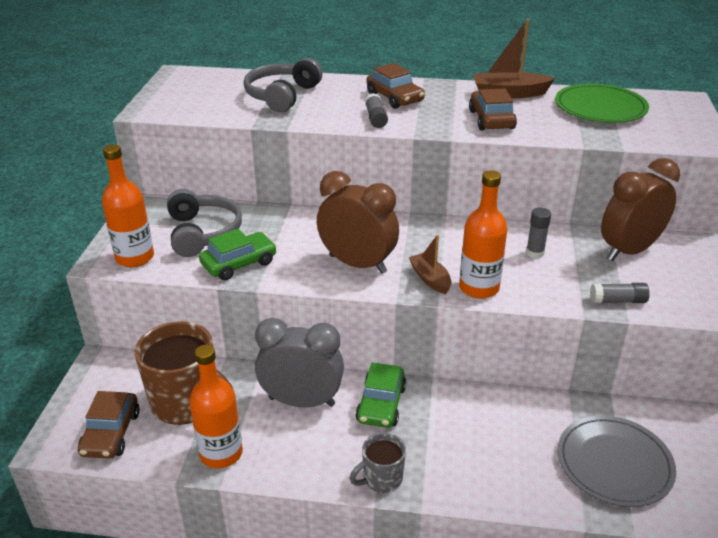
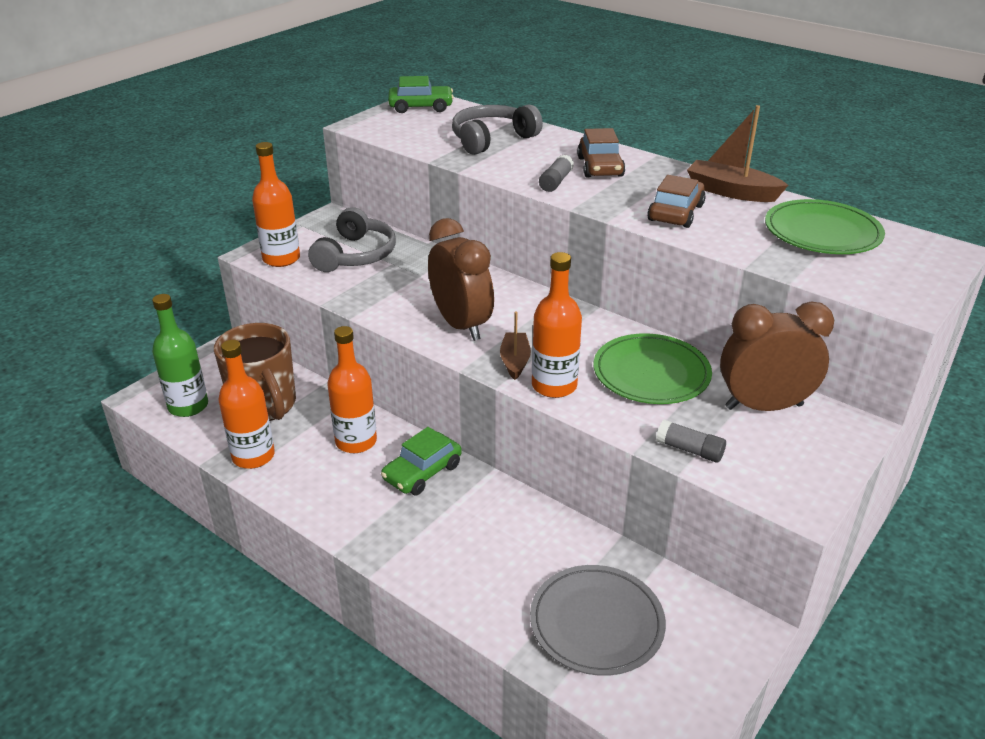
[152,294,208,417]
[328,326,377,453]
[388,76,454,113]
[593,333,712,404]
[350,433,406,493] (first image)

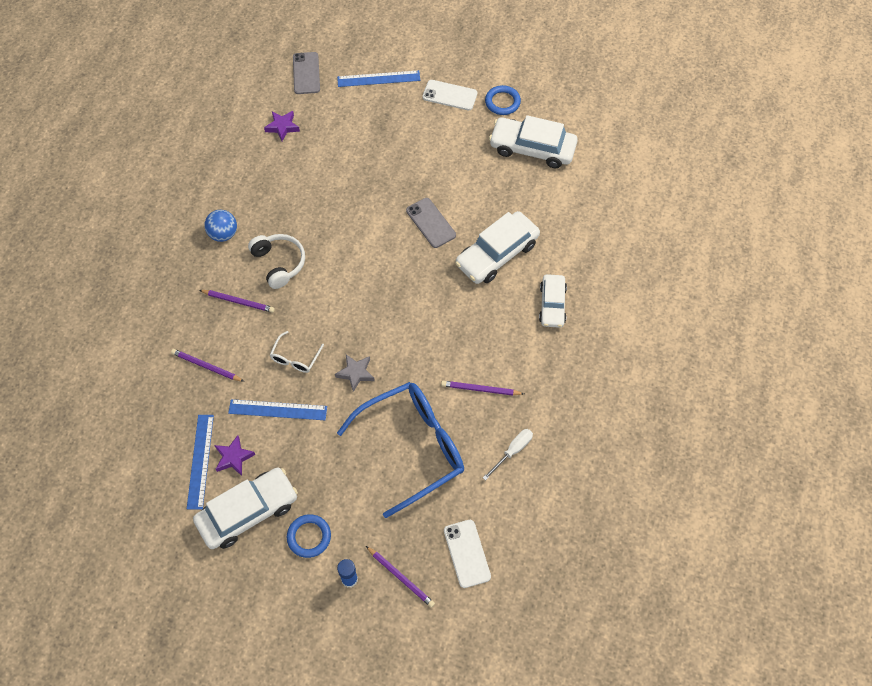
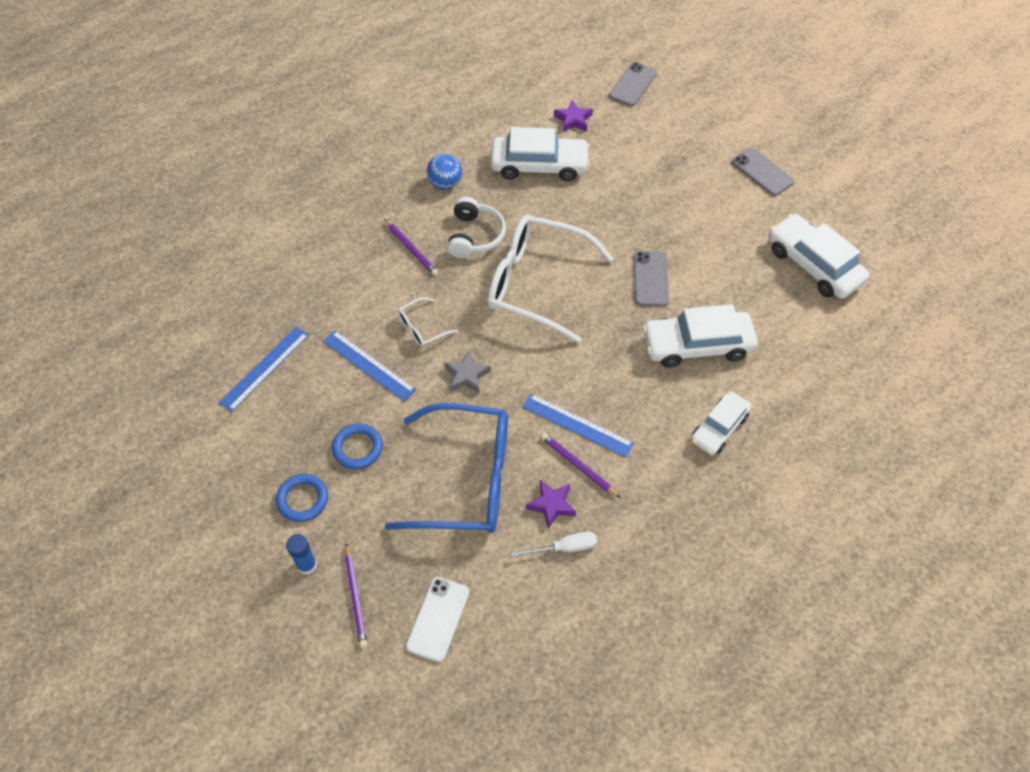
[332,423,383,469]
[487,215,614,343]
[491,127,590,181]
[523,393,634,457]
[526,480,576,529]
[732,148,794,196]
[171,349,244,382] (first image)

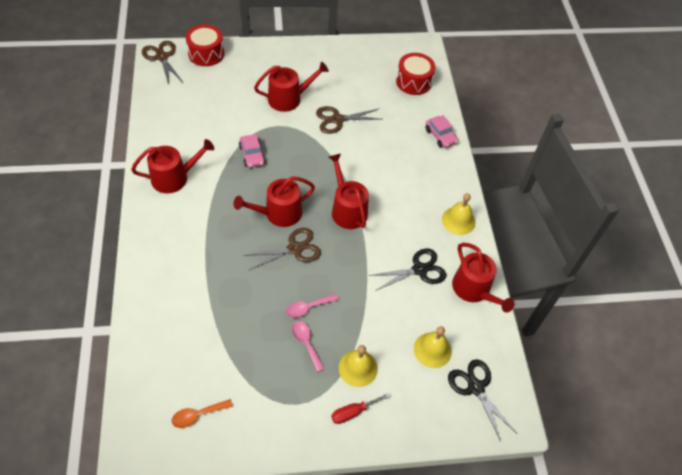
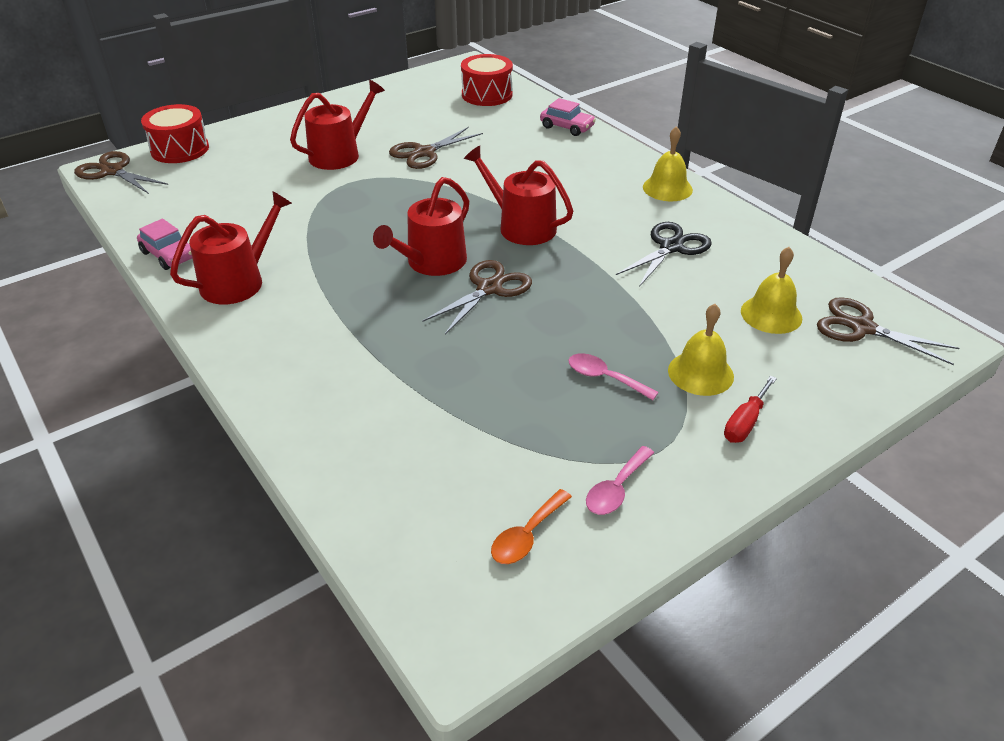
[137,219,192,270]
[586,446,654,515]
[817,297,960,365]
[452,243,515,312] (first image)

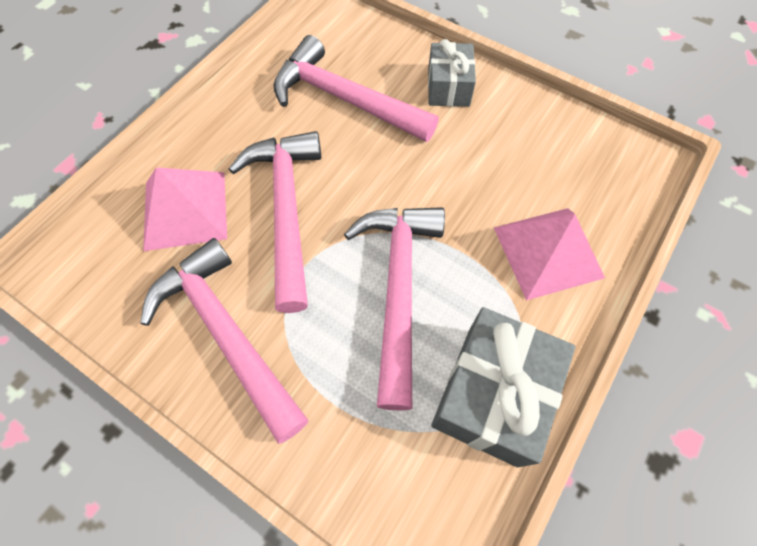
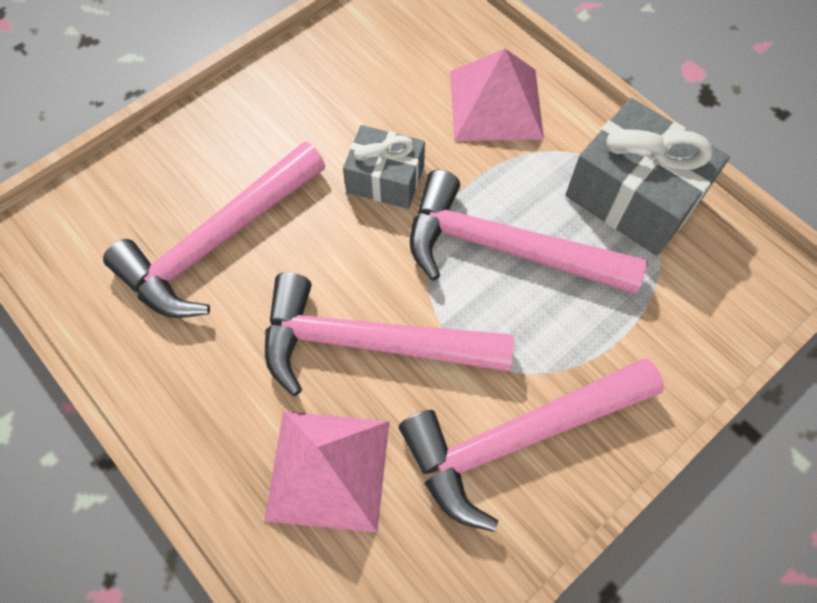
[343,125,425,209]

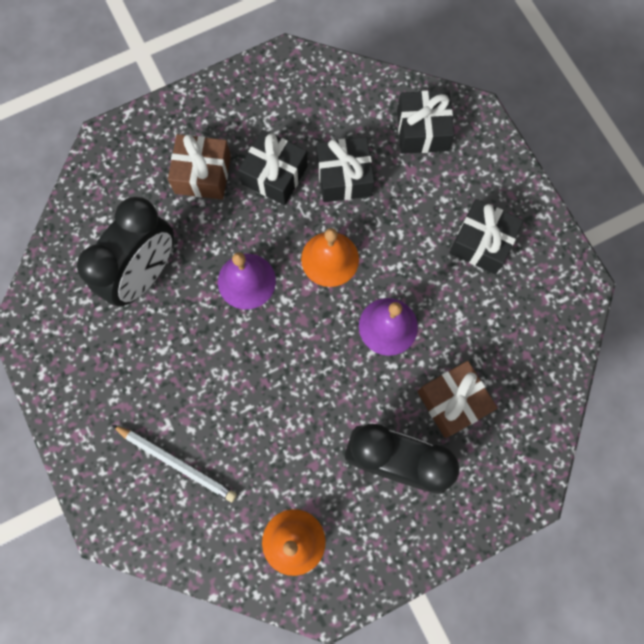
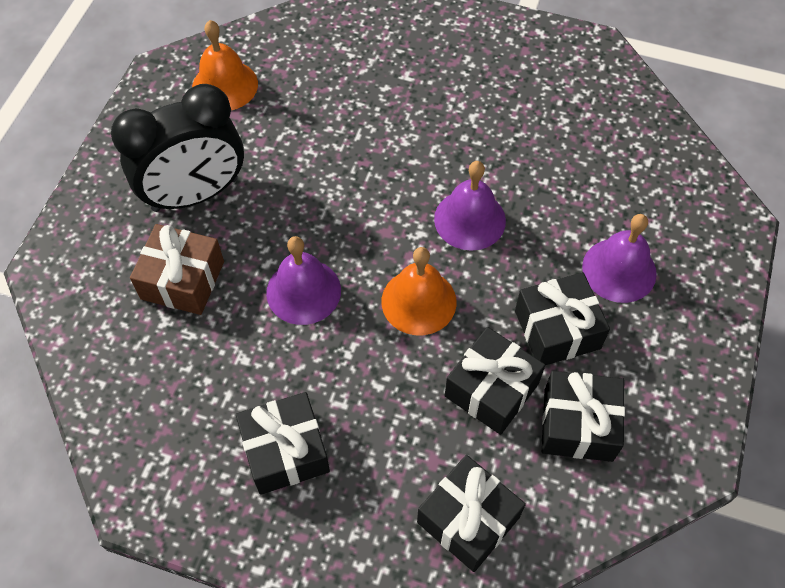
[542,371,625,462]
[582,214,657,303]
[77,197,174,306] (first image)
[112,425,237,502] (first image)

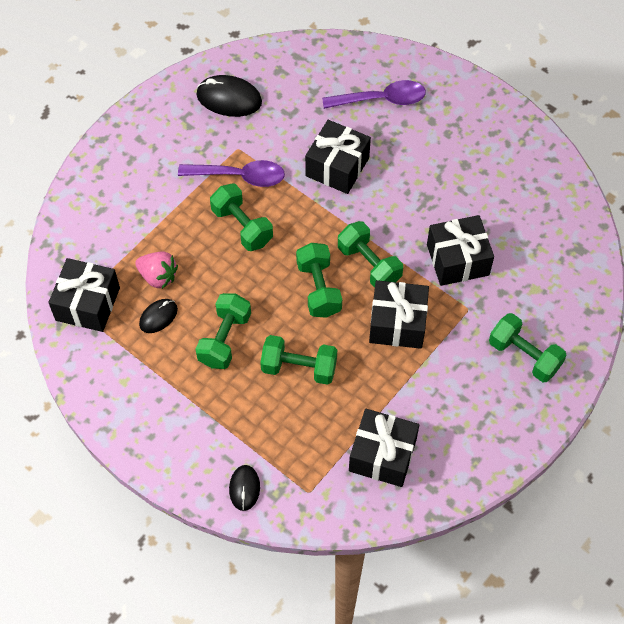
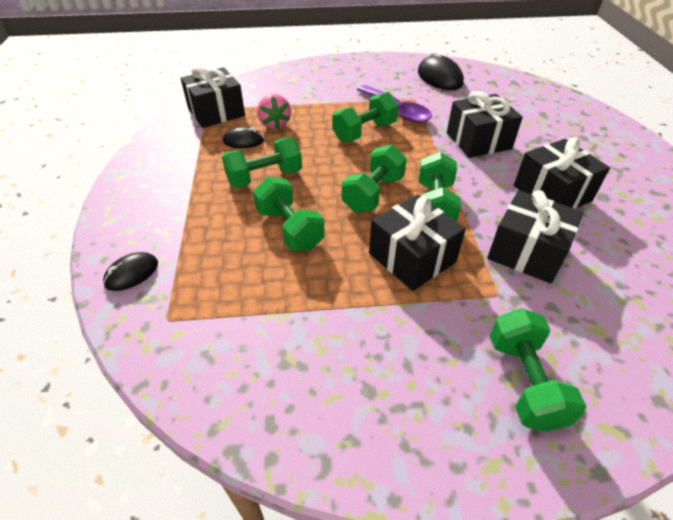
[332,92,398,142]
[514,137,610,209]
[322,80,426,109] (first image)

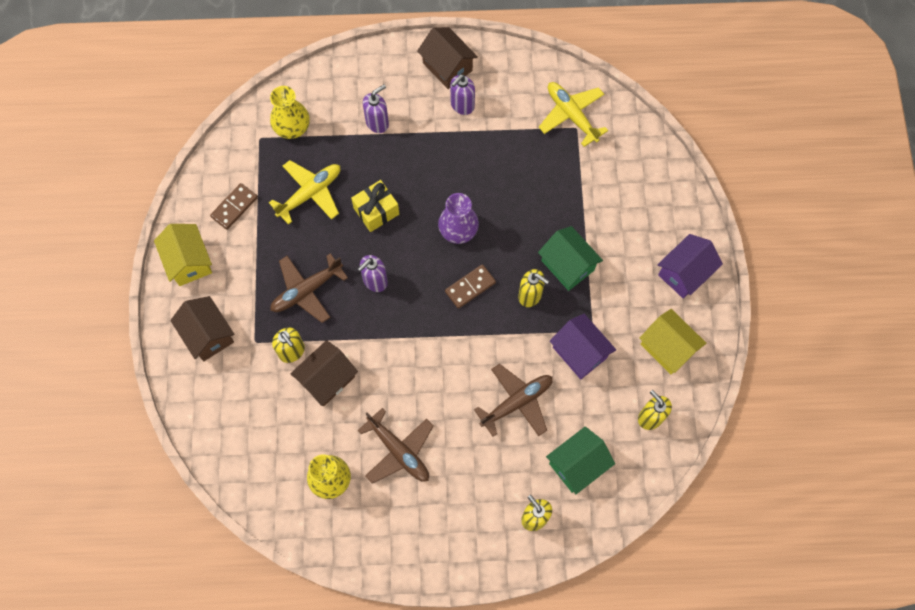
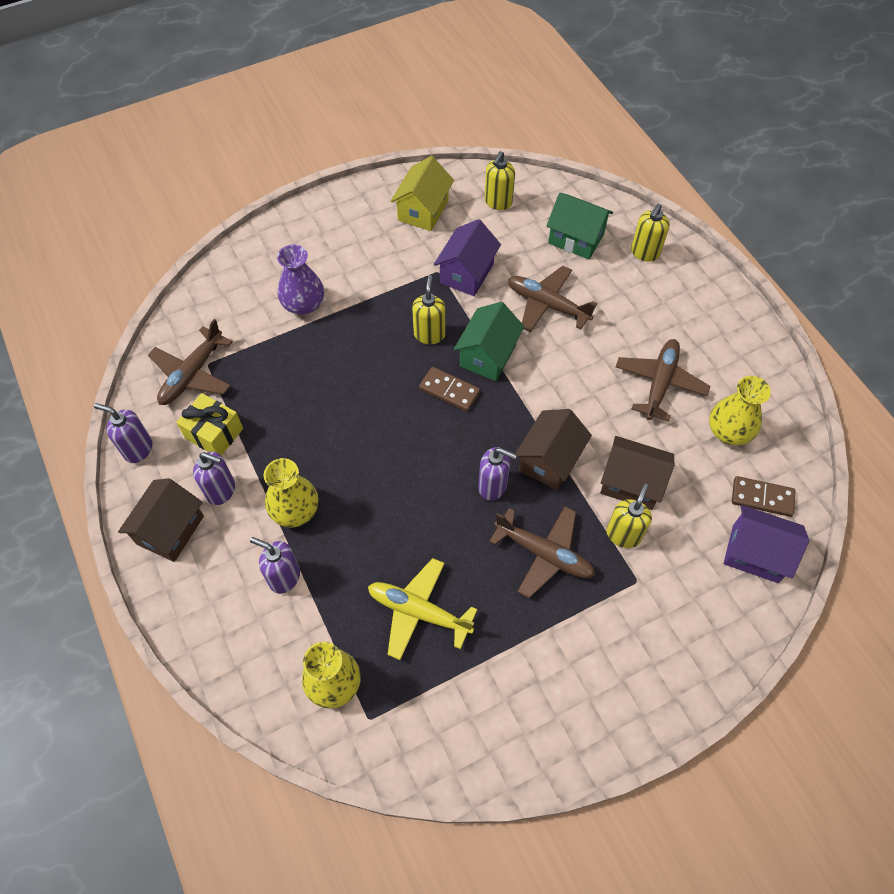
[94,403,152,463]
[148,319,233,405]
[176,393,243,456]
[264,458,318,527]
[277,245,324,315]
[454,302,525,381]
[515,409,592,490]
[723,505,809,583]
[732,476,796,517]
[154,224,212,286] (first image)

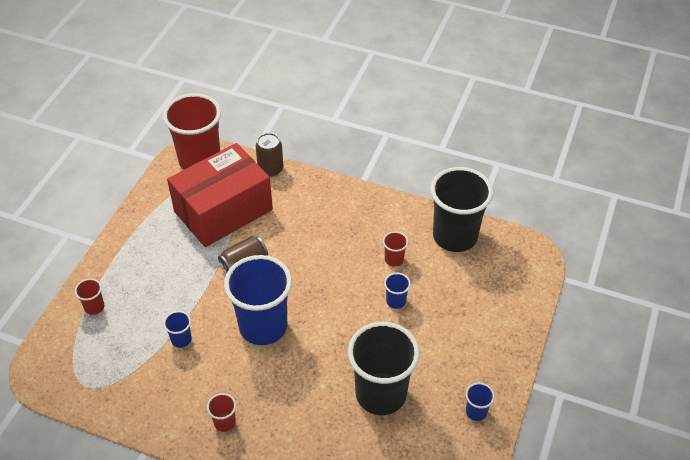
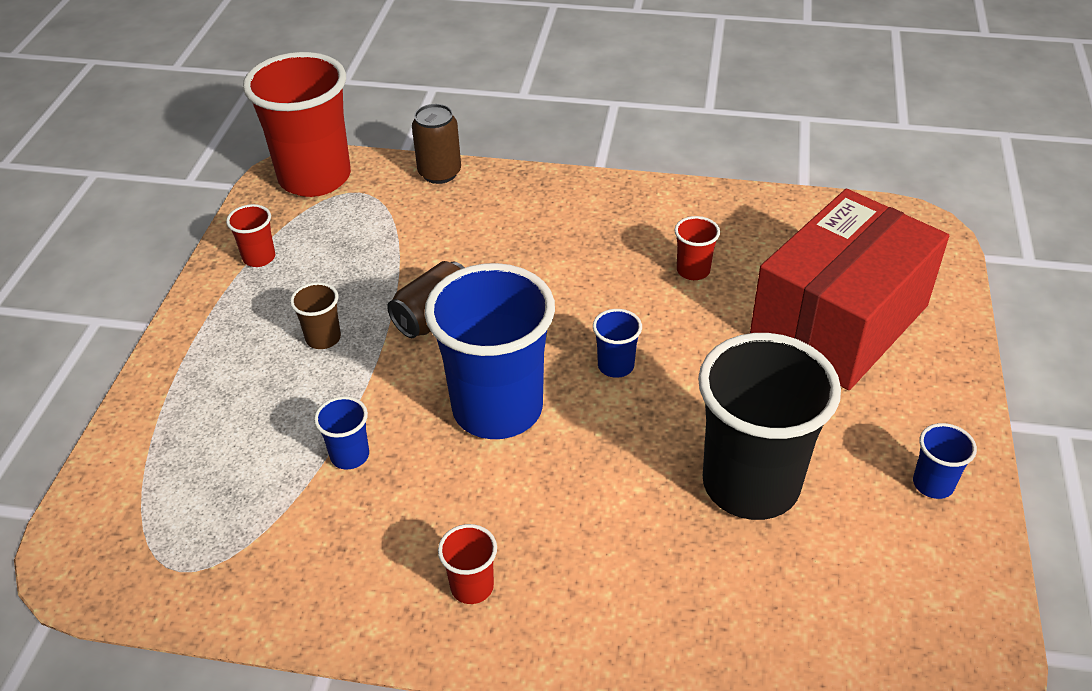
[226,204,275,267]
[290,282,341,349]
[593,309,642,378]
[750,189,949,390]
[430,167,493,252] (first image)

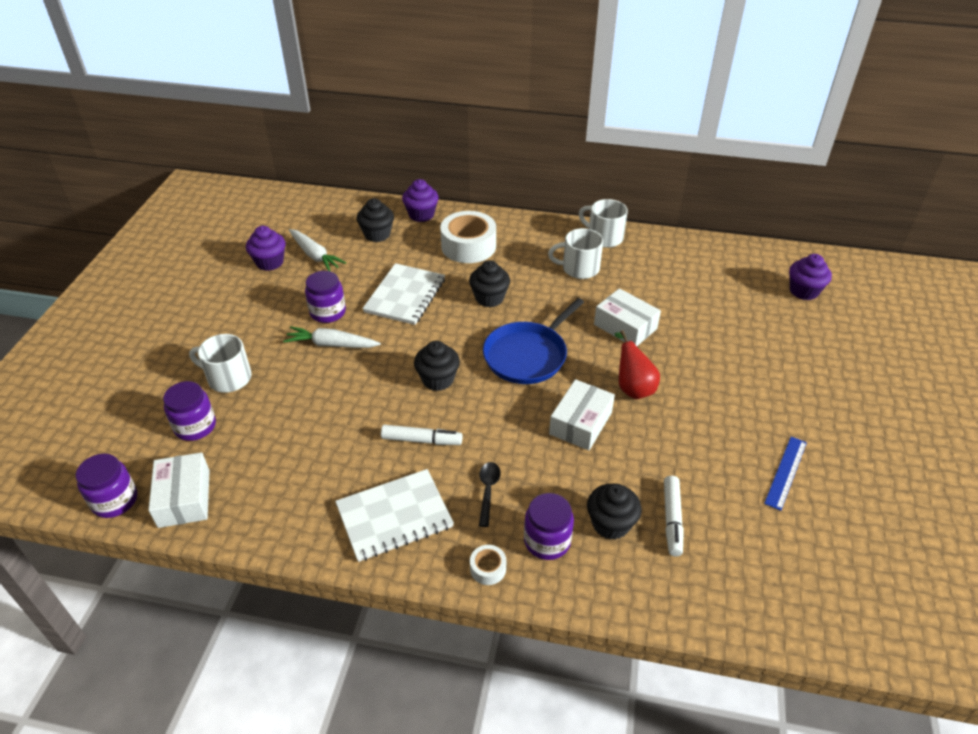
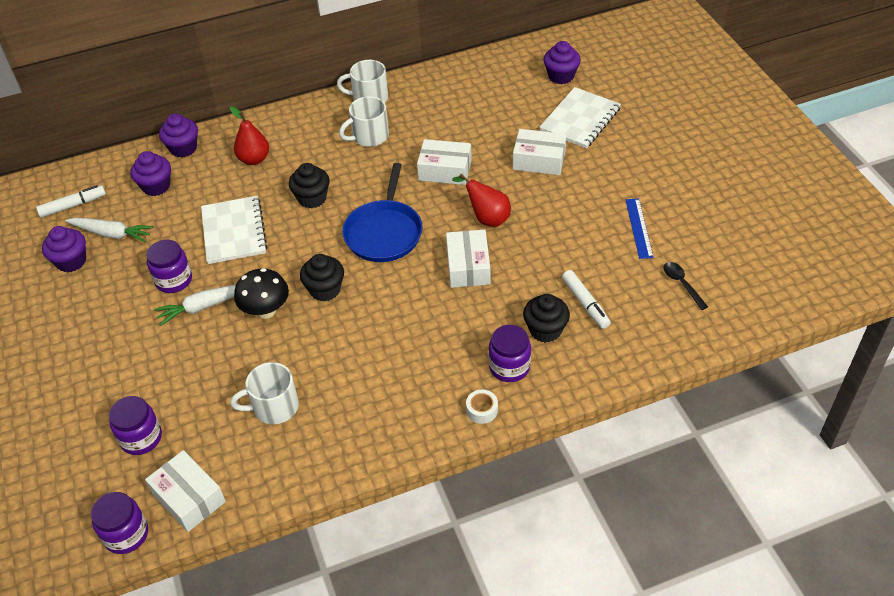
[36,185,106,218]
[131,151,171,196]
[230,107,269,165]
[230,362,299,424]
[234,268,289,319]
[513,129,567,175]
[539,87,621,149]
[664,262,708,310]

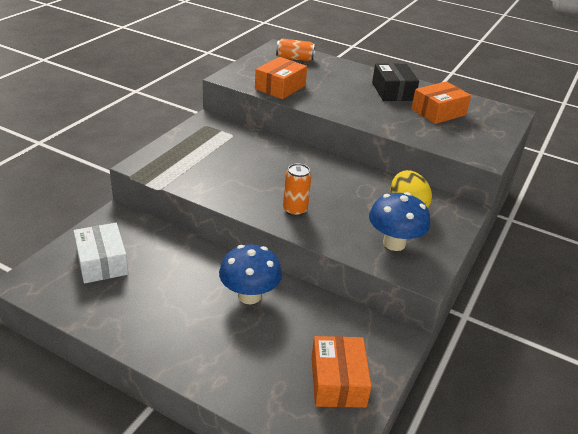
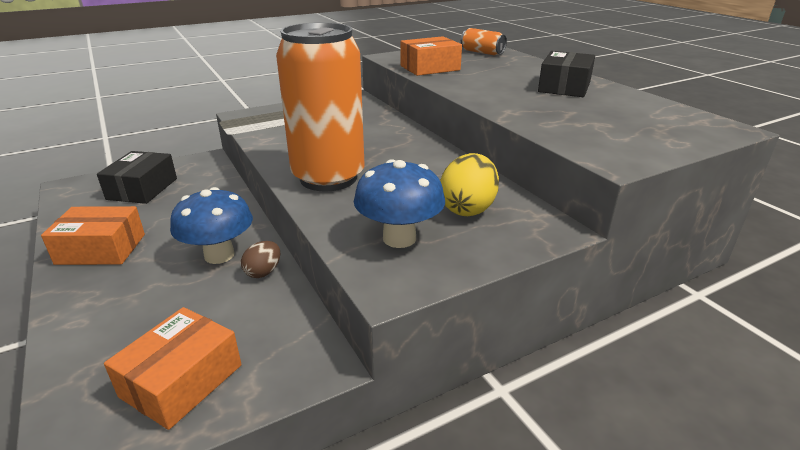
[41,206,145,265]
[97,151,177,204]
[241,241,280,278]
[276,22,365,192]

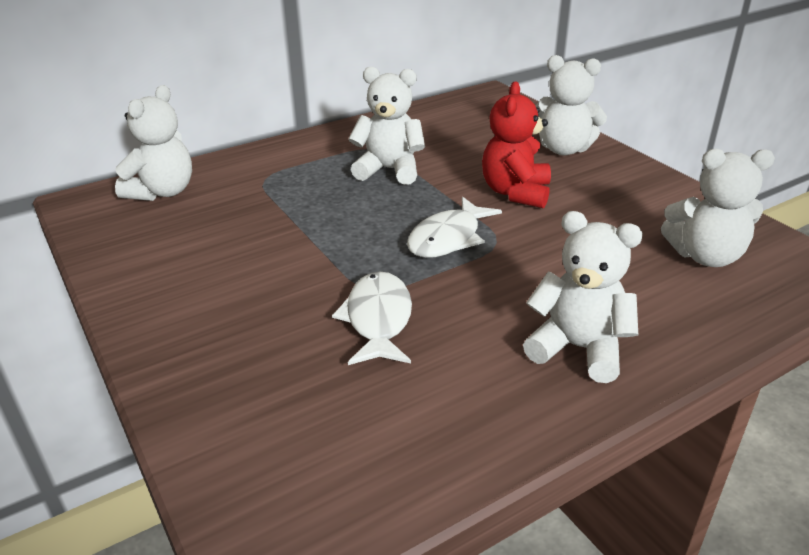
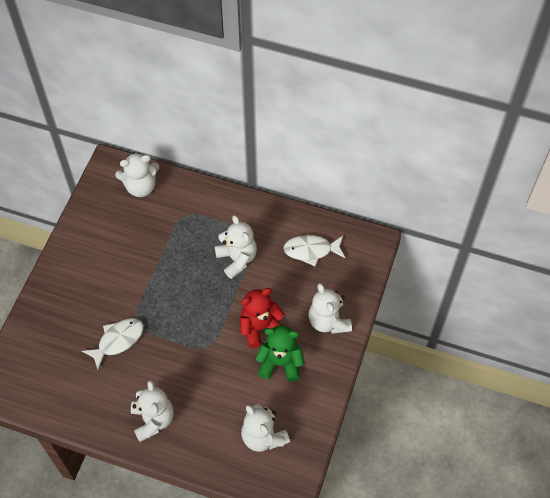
[255,325,305,382]
[283,235,345,266]

